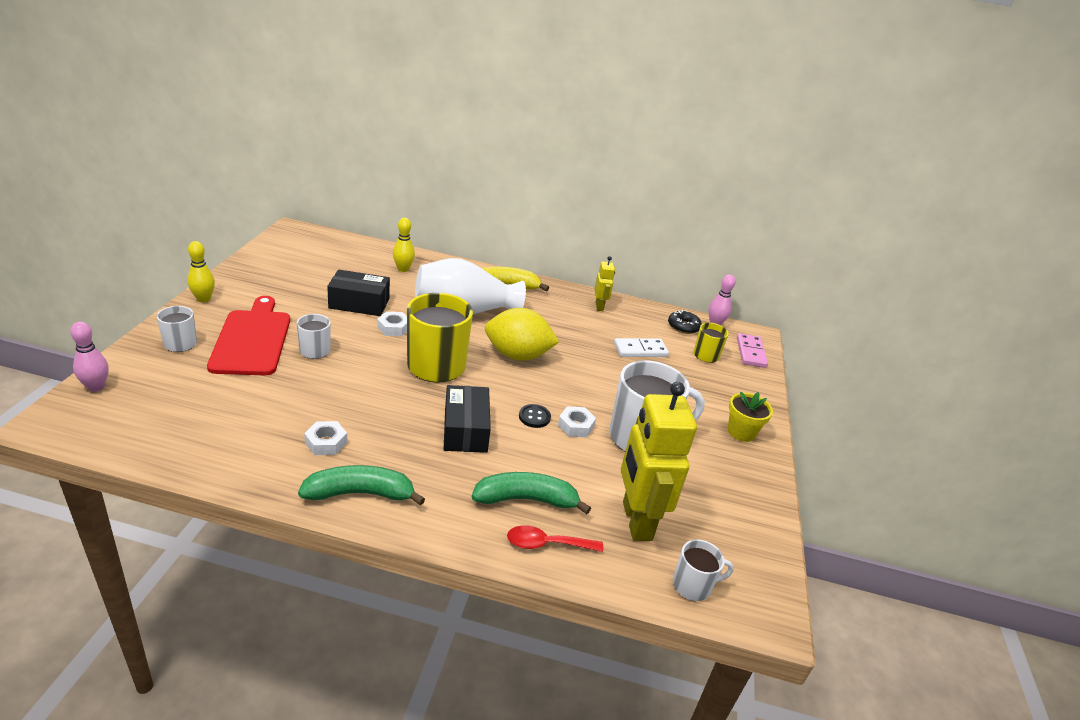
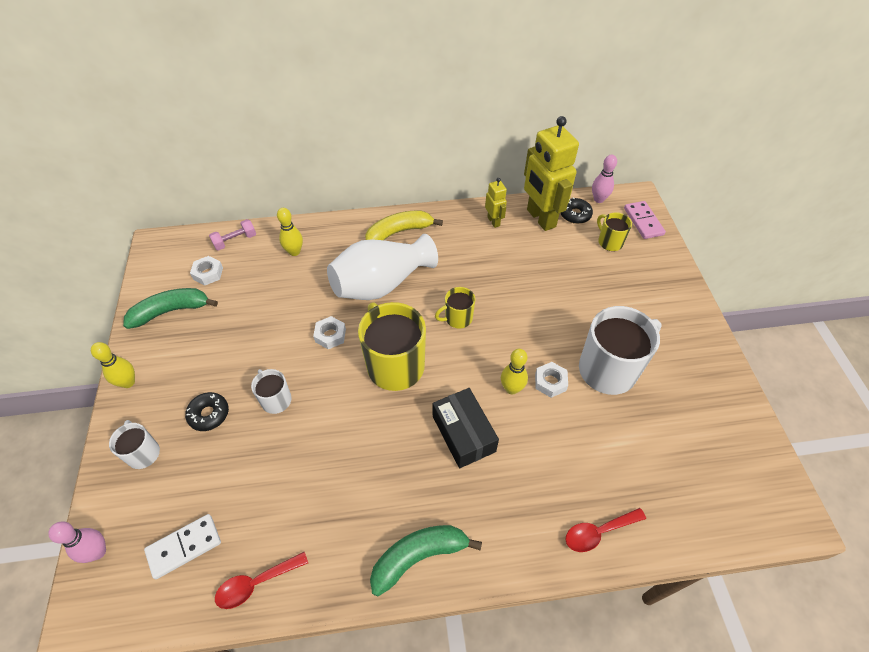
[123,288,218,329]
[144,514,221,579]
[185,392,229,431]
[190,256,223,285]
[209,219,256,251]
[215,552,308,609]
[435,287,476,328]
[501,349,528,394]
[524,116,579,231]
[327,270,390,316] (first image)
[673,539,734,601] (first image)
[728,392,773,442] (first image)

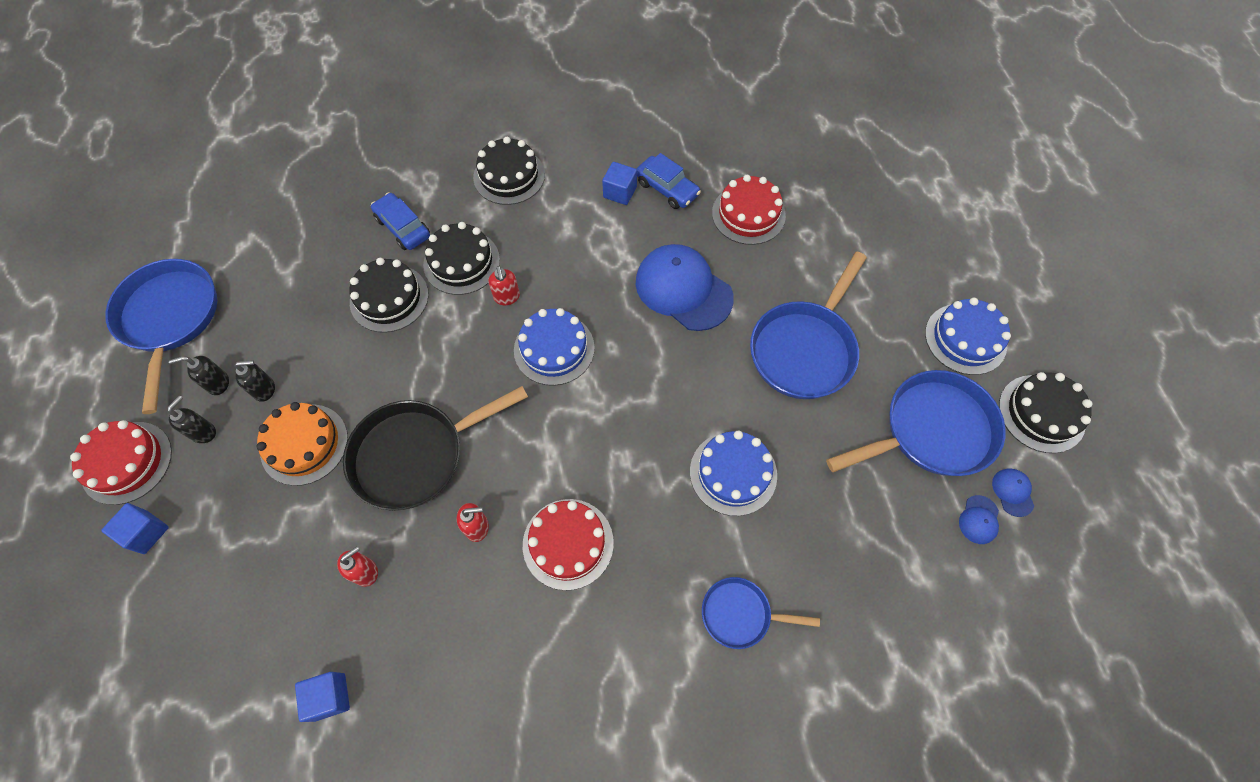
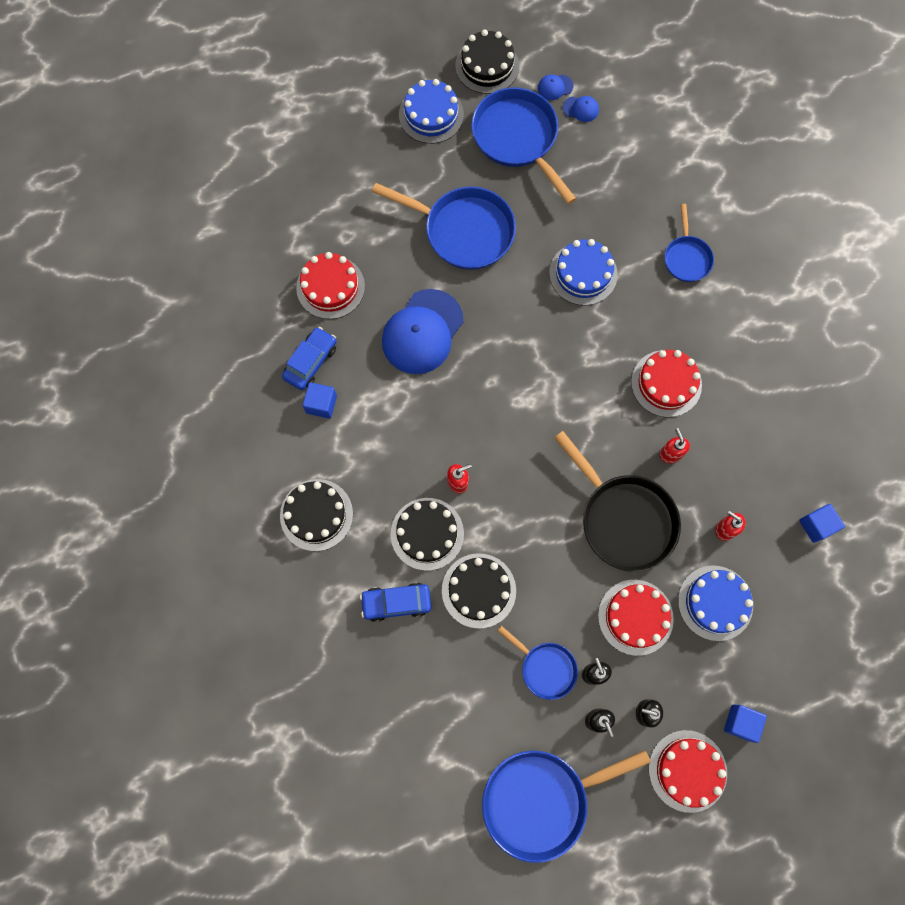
[360,583,431,622]
[498,626,578,700]
[598,580,674,656]
[678,566,753,641]

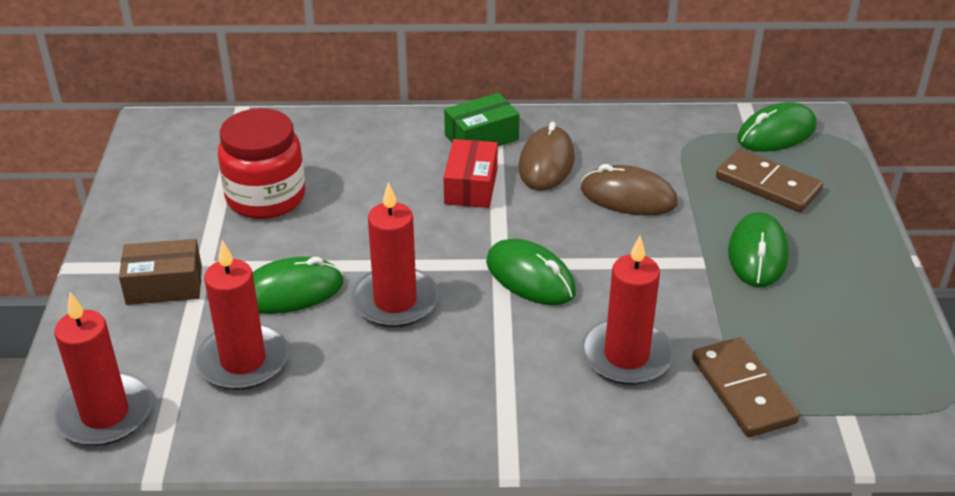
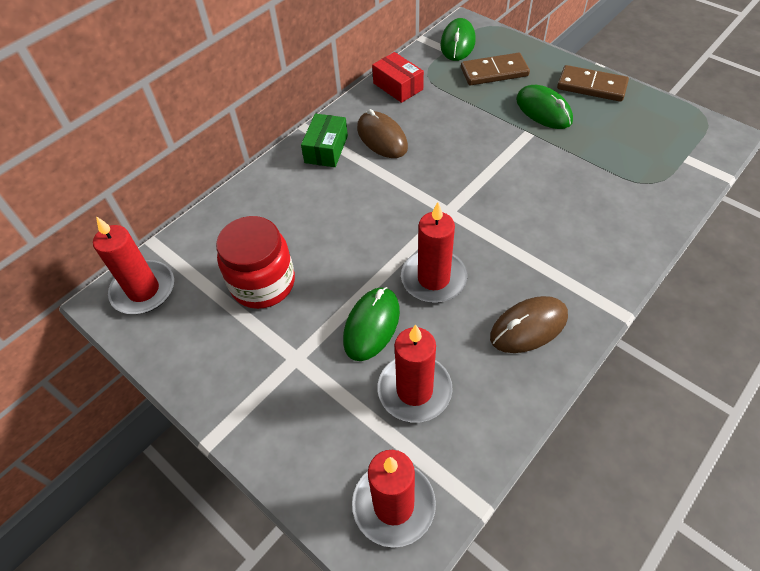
[93,216,174,314]
[372,52,424,103]
[490,296,568,353]
[557,65,629,102]
[119,239,202,305] (first image)
[486,239,576,305] (first image)

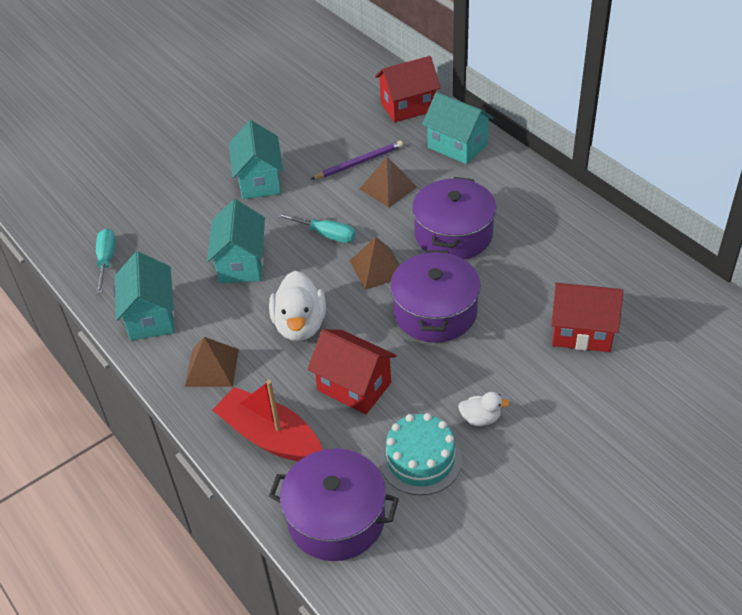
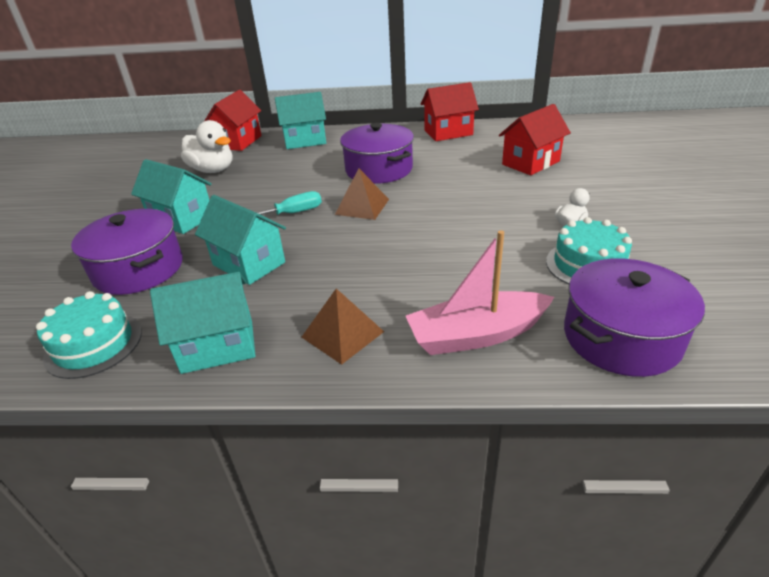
[36,291,142,379]
[71,209,183,295]
[150,272,255,374]
[181,120,232,173]
[406,230,554,355]
[421,82,479,141]
[311,141,403,179] (first image)
[360,157,417,208] (first image)

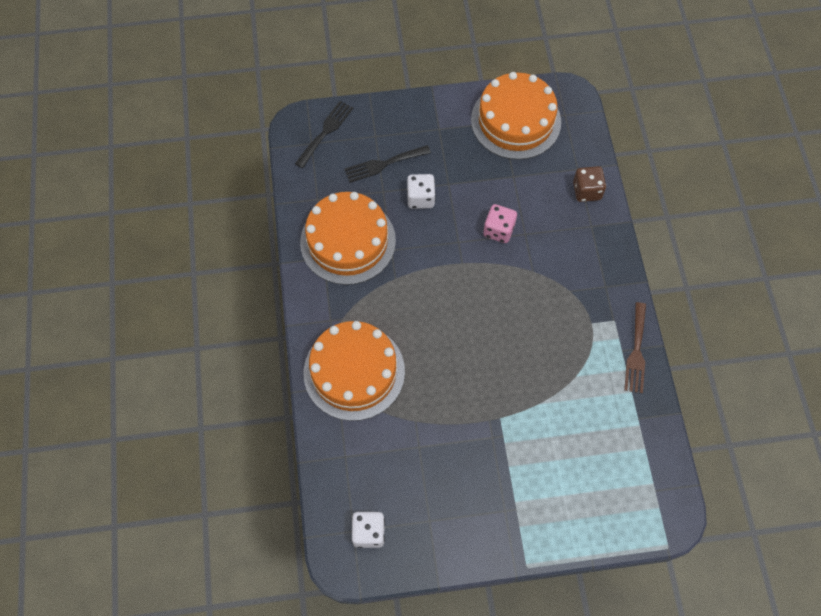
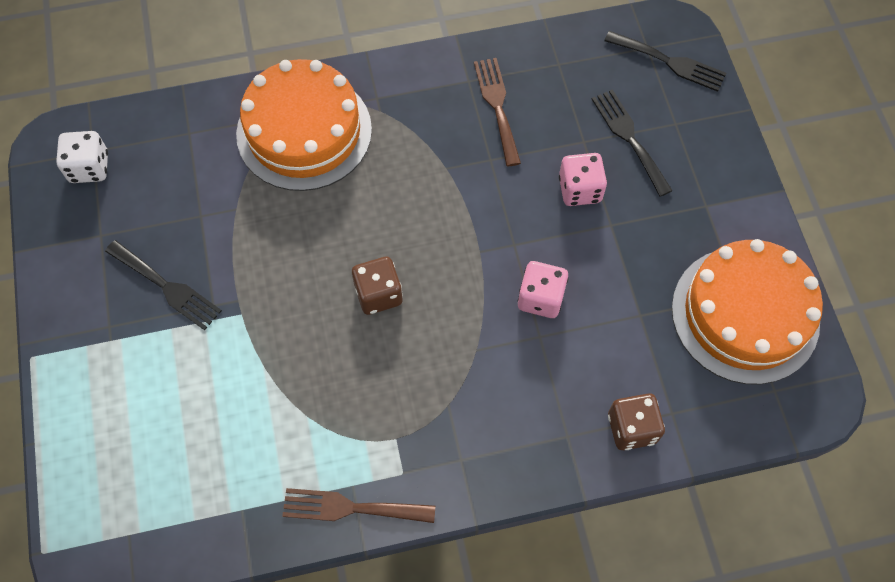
[105,240,222,330]
[352,257,403,315]
[474,58,521,166]
[559,153,607,206]

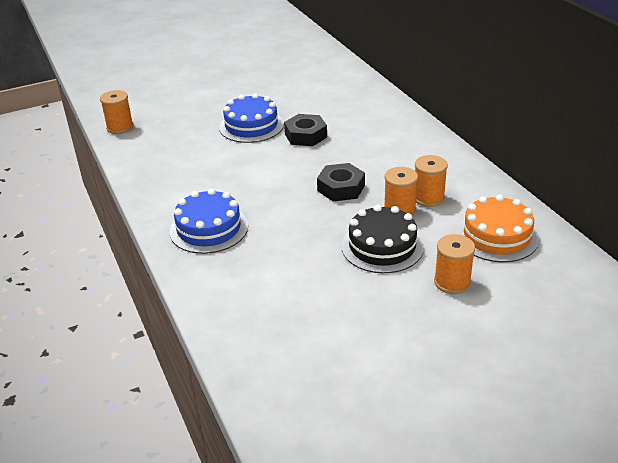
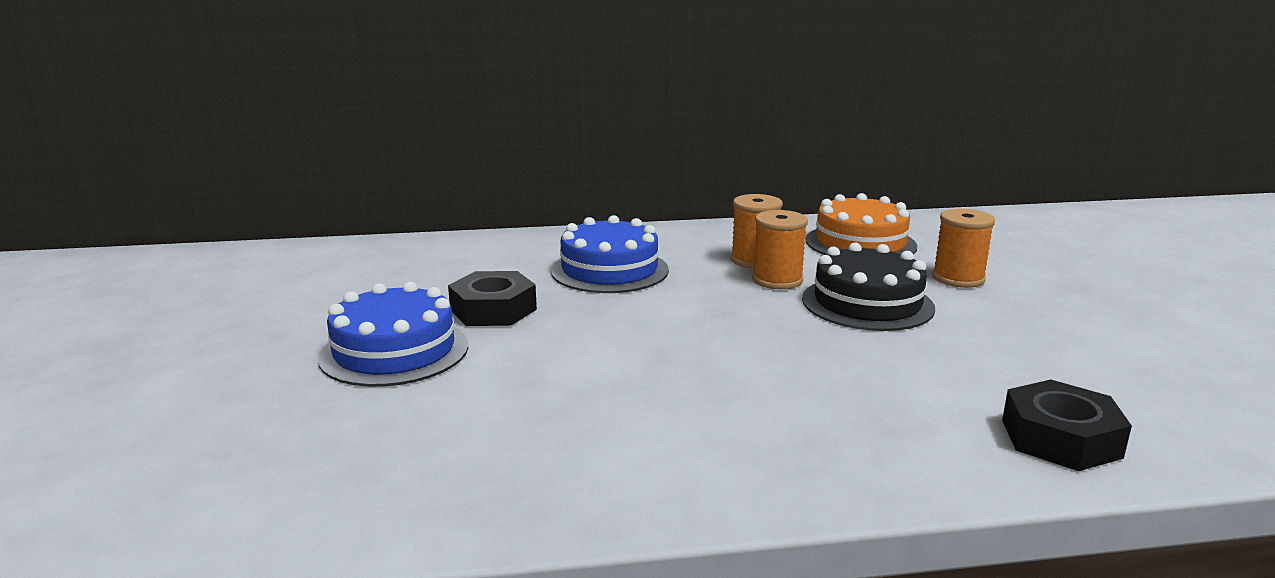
[551,215,669,293]
[1002,380,1132,471]
[100,90,134,134] (first image)

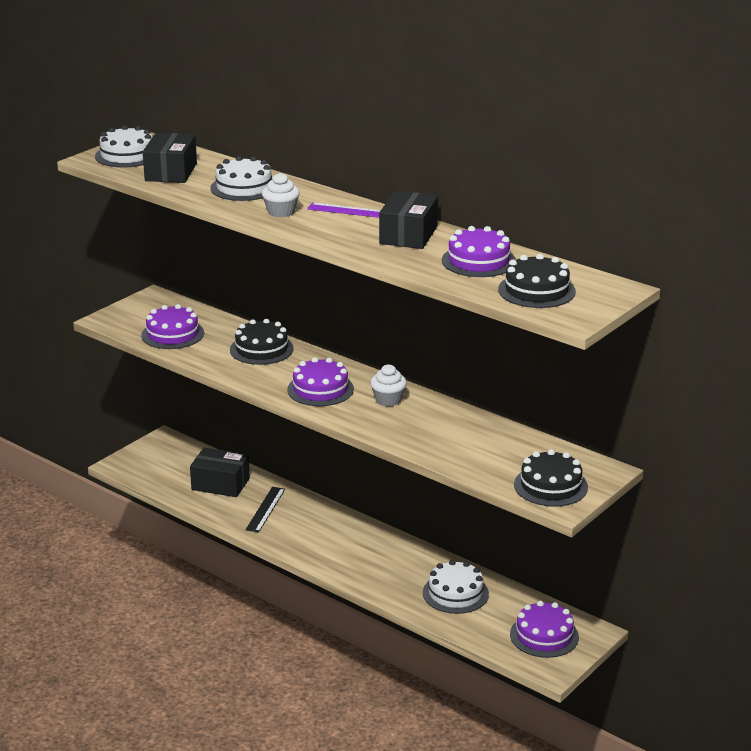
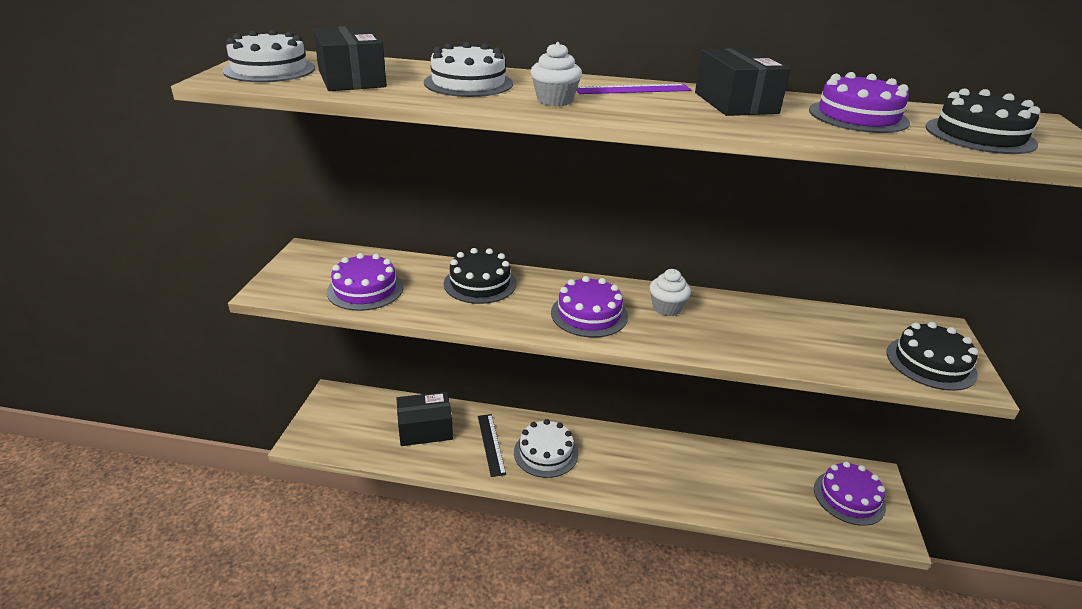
[514,419,578,478]

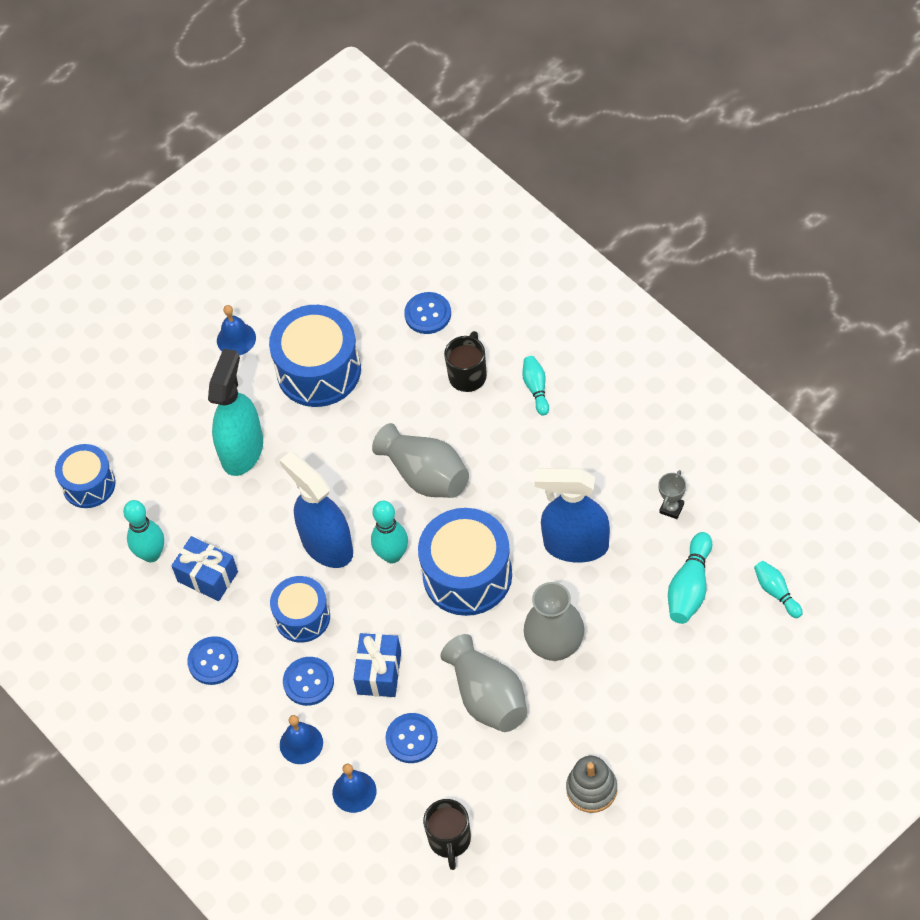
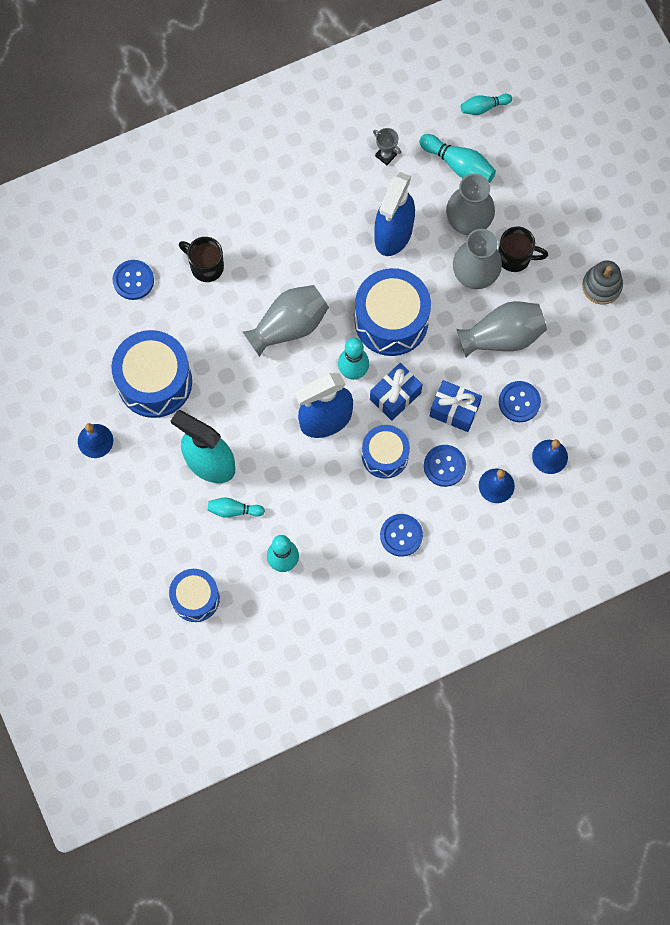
[208,498,265,518]
[370,363,423,421]
[446,174,495,235]
[498,226,548,272]

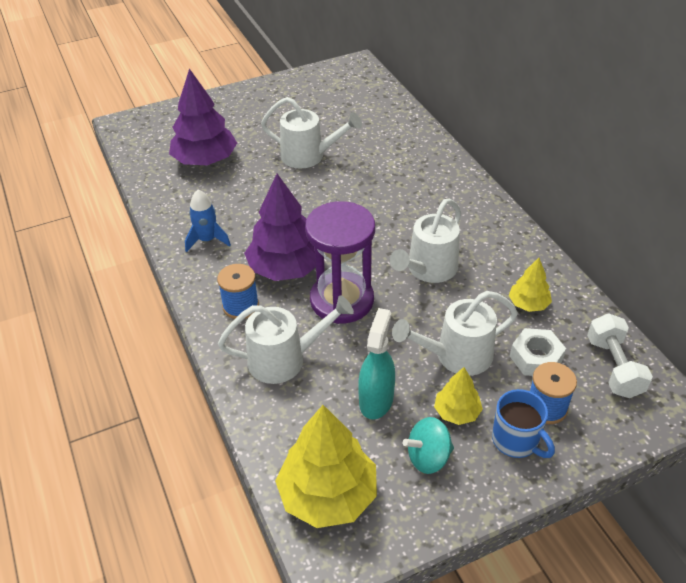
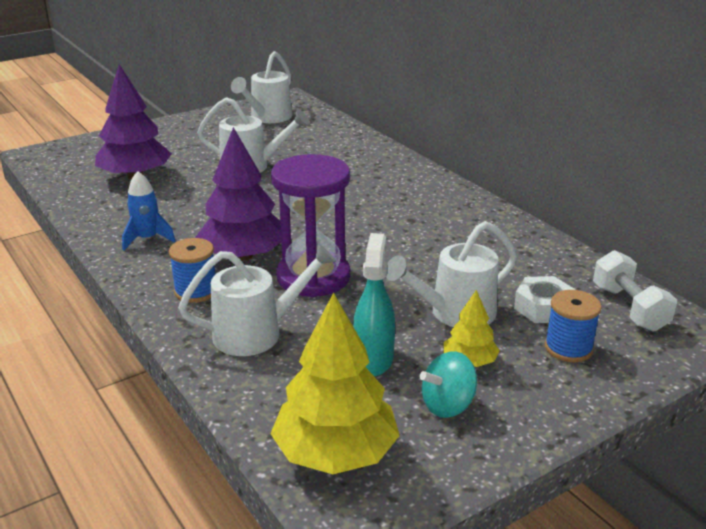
[231,51,292,123]
[492,389,555,458] (first image)
[509,258,552,312] (first image)

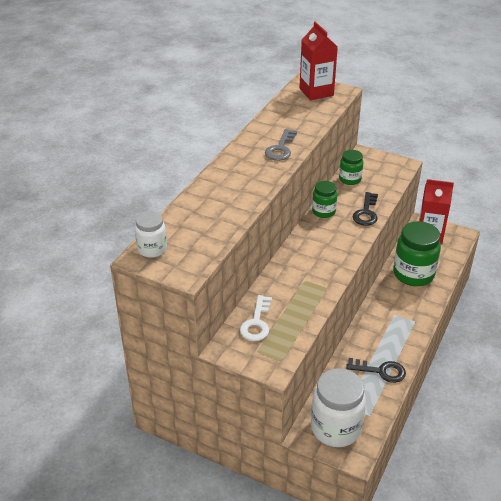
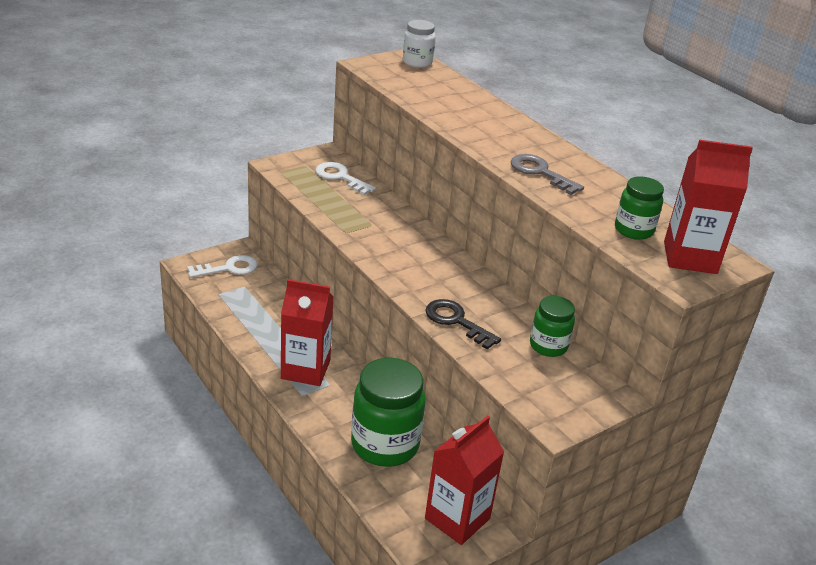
[187,255,258,278]
[281,279,333,386]
[615,176,664,240]
[346,358,406,383] (first image)

